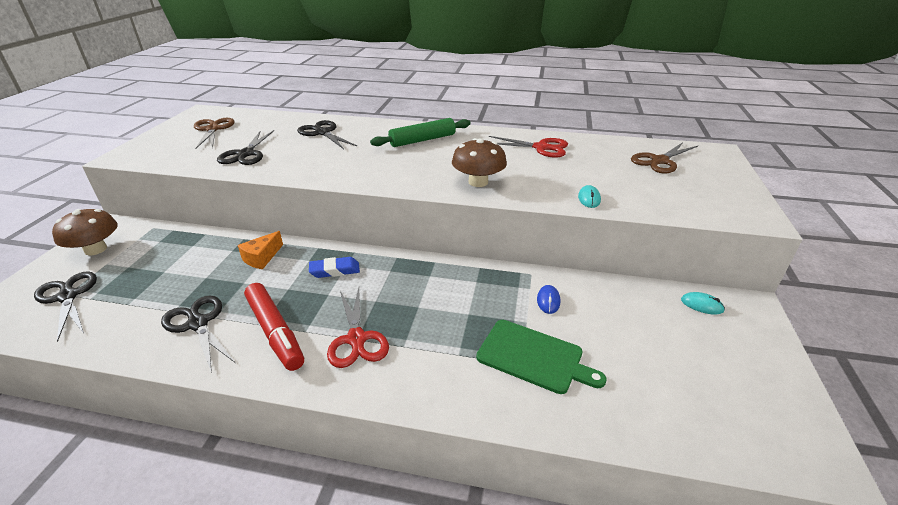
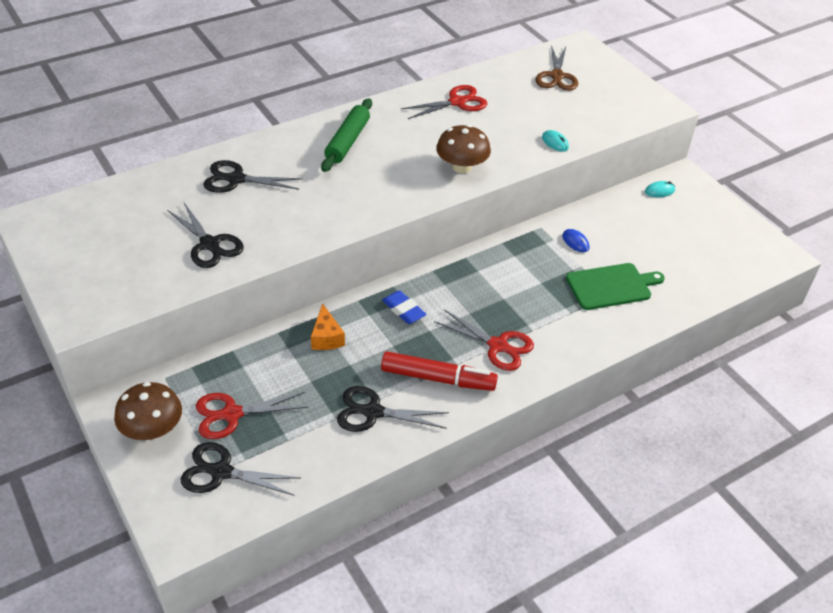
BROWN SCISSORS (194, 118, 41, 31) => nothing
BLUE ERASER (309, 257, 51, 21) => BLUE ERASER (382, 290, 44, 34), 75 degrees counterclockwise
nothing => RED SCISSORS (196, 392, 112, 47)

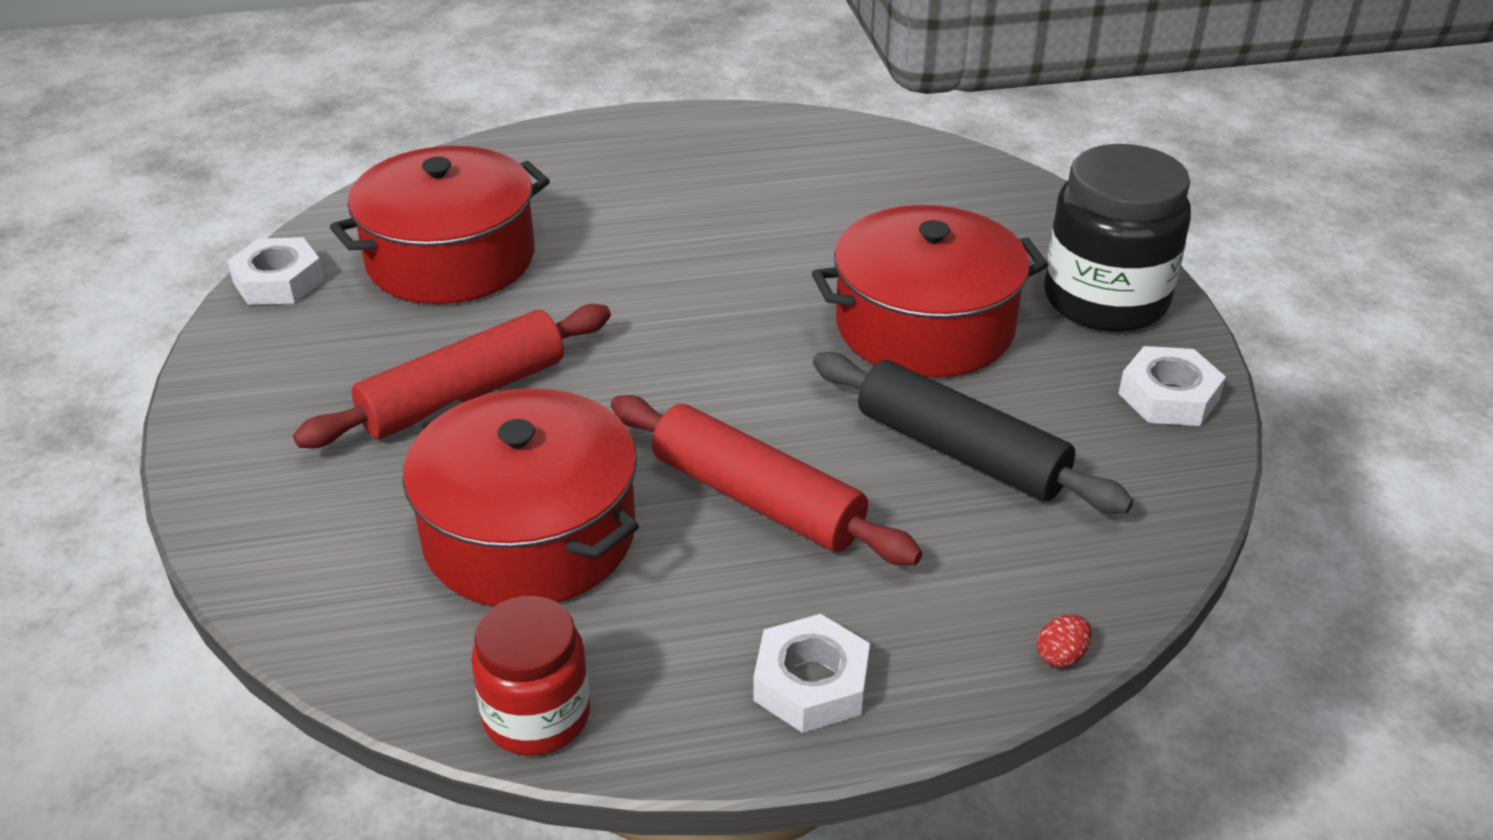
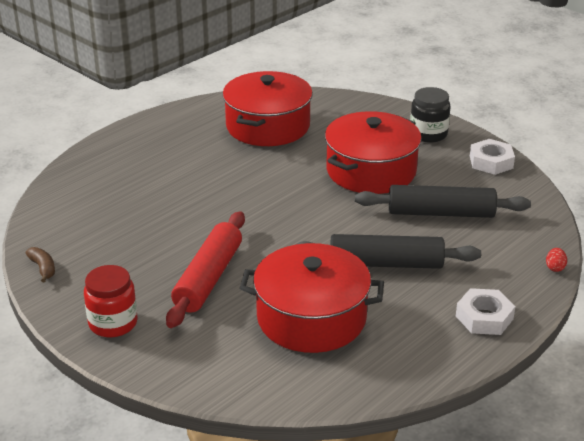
WHITE NUT (227, 237, 97, 68) => BROWN BANANA (26, 247, 29, 35)
RED POT (330, 146, 220, 158) => RED POT (222, 71, 91, 75), move
RED JAR (471, 596, 119, 160) => RED JAR (84, 265, 54, 72), move
RED ROLLING PIN (611, 395, 311, 170) => BLACK ROLLING PIN (295, 234, 186, 35)
BLACK JAR (1044, 144, 147, 188) => BLACK JAR (410, 87, 41, 56), x0.62

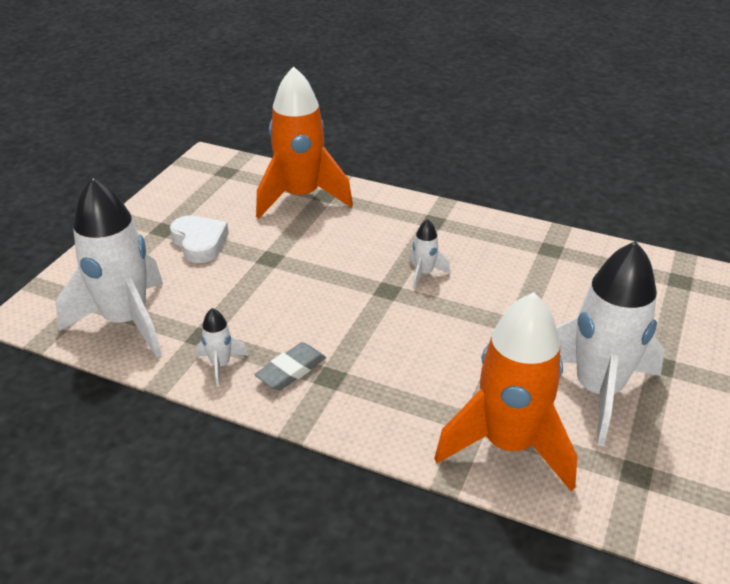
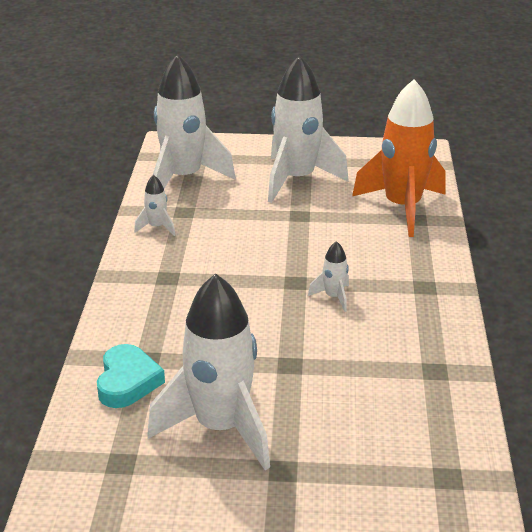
WHITE HEART (170, 216, 59, 47) => WHITE ROCKET (268, 55, 81, 148)
GREY ERASER (255, 342, 71, 49) => nothing
ORANGE ROCKET (434, 292, 143, 199) => TURQUOISE HEART (97, 344, 68, 64)

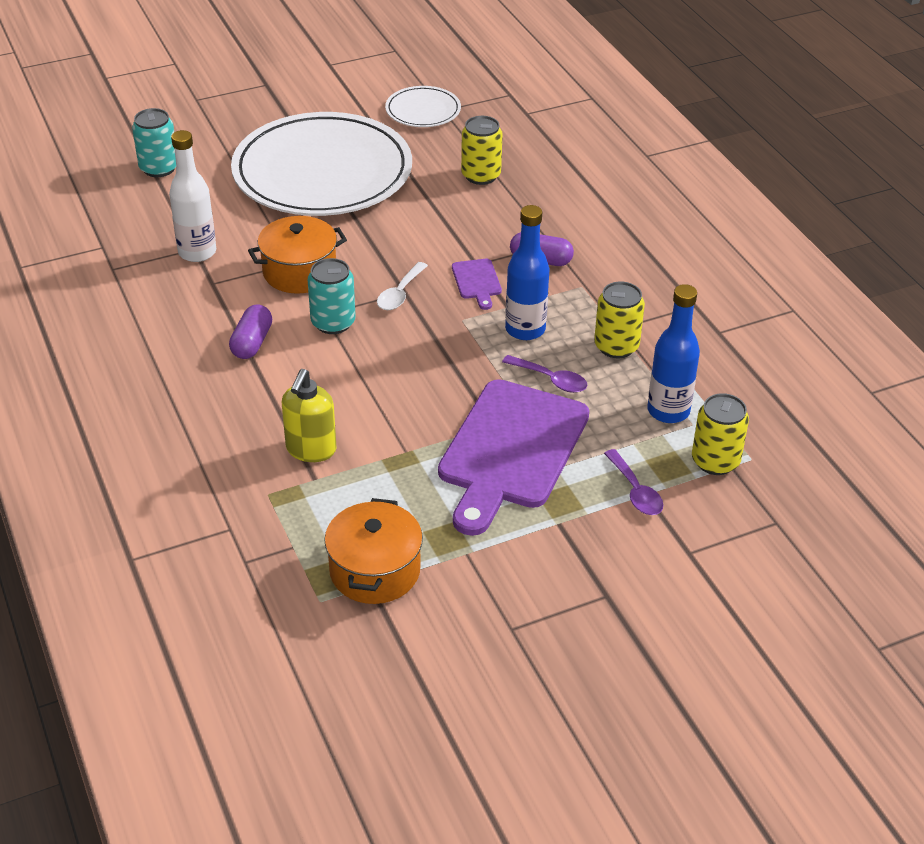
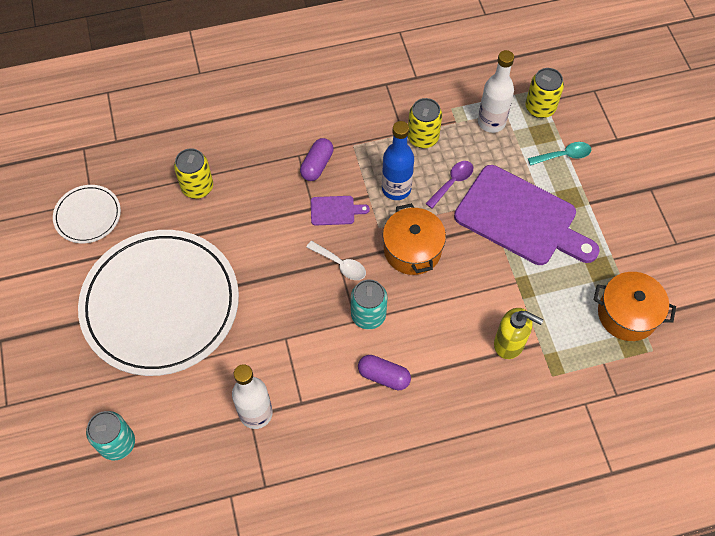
ORANGE POT (248, 216, 99, 78) => ORANGE POT (383, 203, 63, 72), move
PURPLE SPOON (604, 449, 59, 66) => TURQUOISE SPOON (528, 142, 63, 24)
BLUE BOTTLE (647, 284, 53, 139) => WHITE BOTTLE (478, 50, 36, 83)

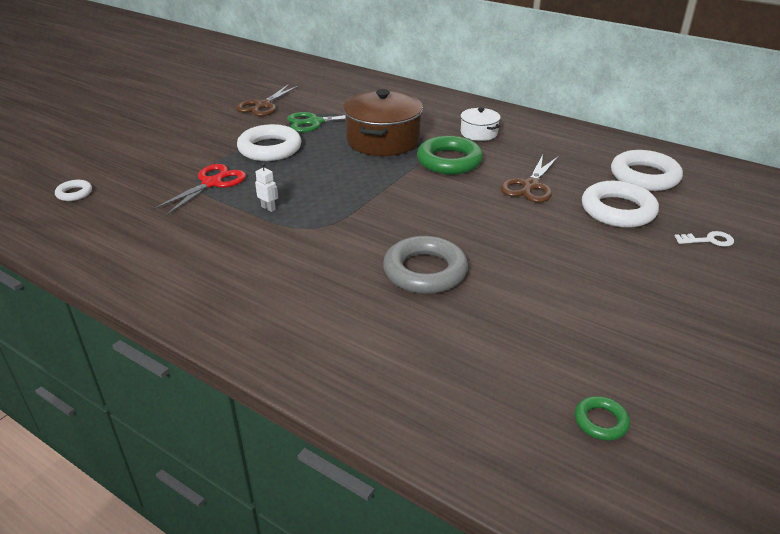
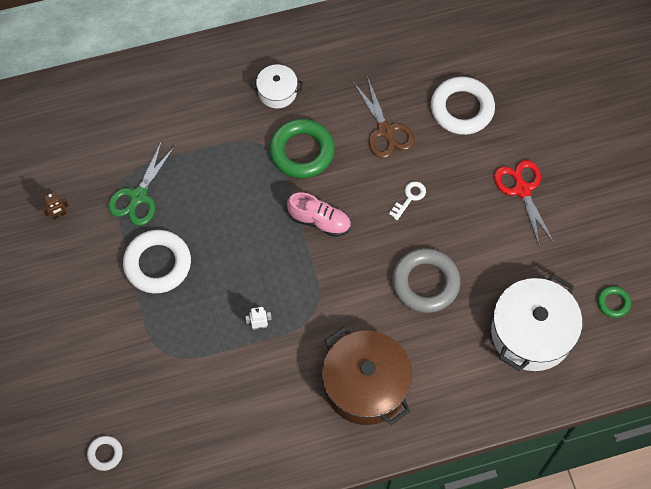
RED SCISSORS (153, 164, 93, 52) => RED SCISSORS (494, 160, 61, 87), move
BROWN SCISSORS (236, 84, 63, 32) => BROWN ROBOT (42, 192, 27, 27)
BROWN POT (343, 89, 80, 67) => BROWN POT (322, 327, 91, 98), move
WHITE RING (611, 150, 72, 41) => nothing
WHITE KEY (674, 231, 60, 16) => WHITE KEY (389, 181, 37, 39), move
nothing => PINK SHOE (287, 192, 64, 45)
nothing => WHITE POT (491, 274, 91, 97)

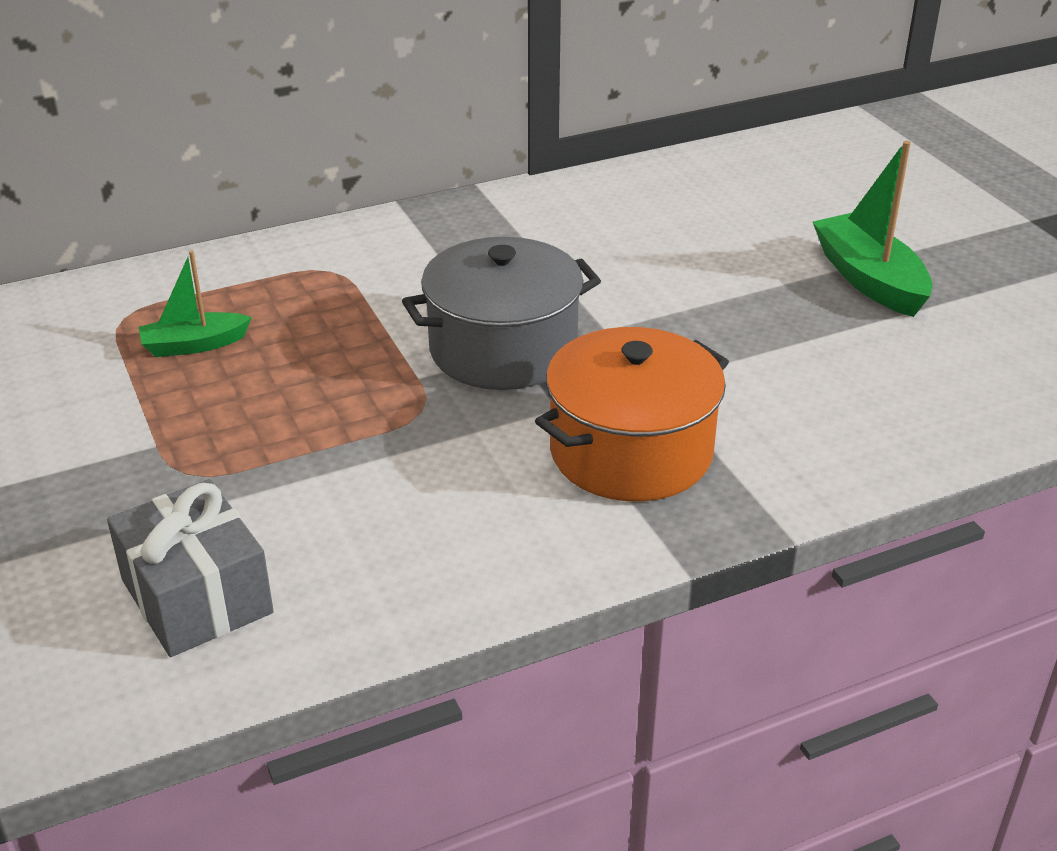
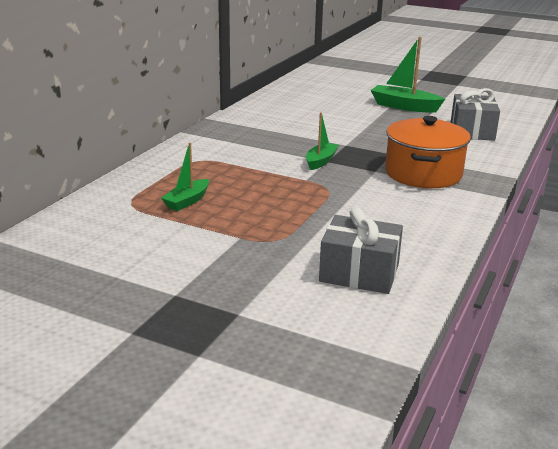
GREY POT (402, 237, 199, 153) => GREEN BOAT (306, 112, 33, 58)
nothing => GREY GIFT (451, 88, 49, 53)

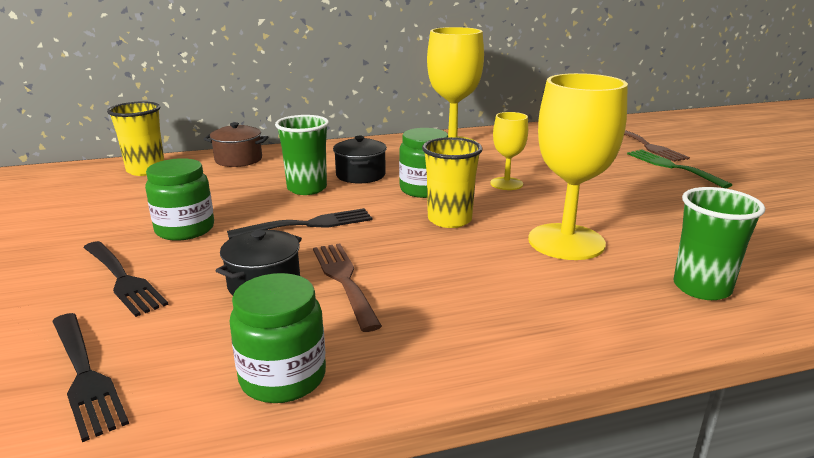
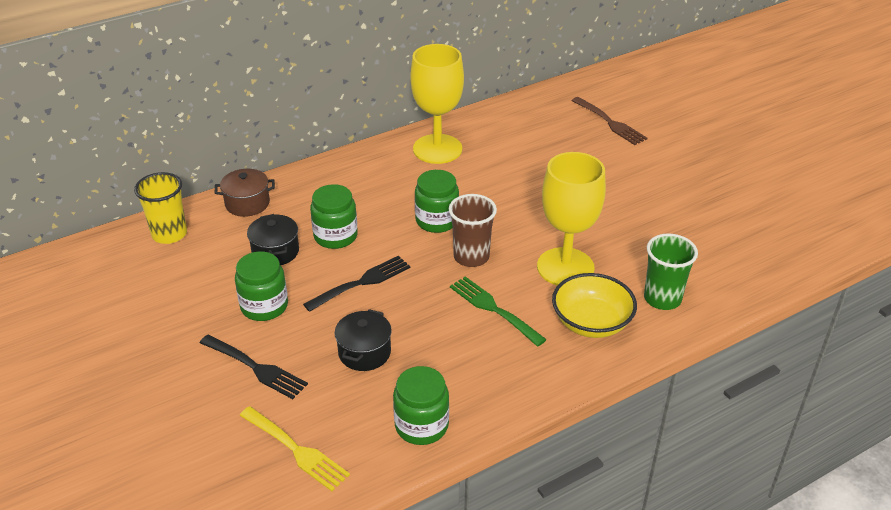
BLACK FORK (52, 313, 77, 129) => YELLOW FORK (239, 406, 111, 85)
GREEN CUP (275, 115, 54, 80) => GREEN JAR (310, 184, 48, 65)
BROWN FORK (313, 243, 69, 89) => nothing
BLACK POT (333, 136, 54, 47) => BLACK POT (247, 214, 52, 51), move
YELLOW CUP (422, 137, 61, 91) => BROWN CUP (449, 194, 48, 73)
YELLOW GOBLET (490, 112, 38, 78) => nothing
GREEN FORK (627, 149, 105, 39) => GREEN FORK (450, 276, 97, 70), move
nothing => YELLOW BOWL (552, 273, 85, 65)

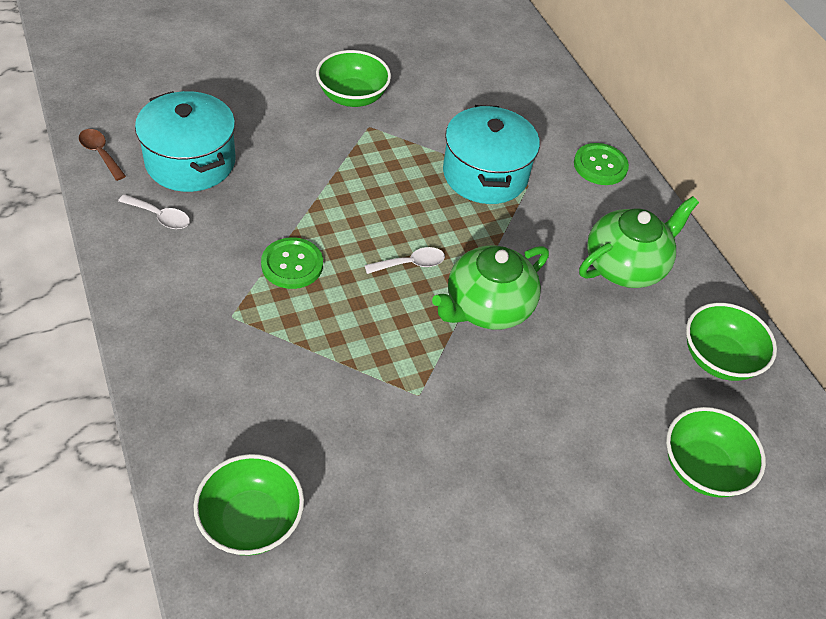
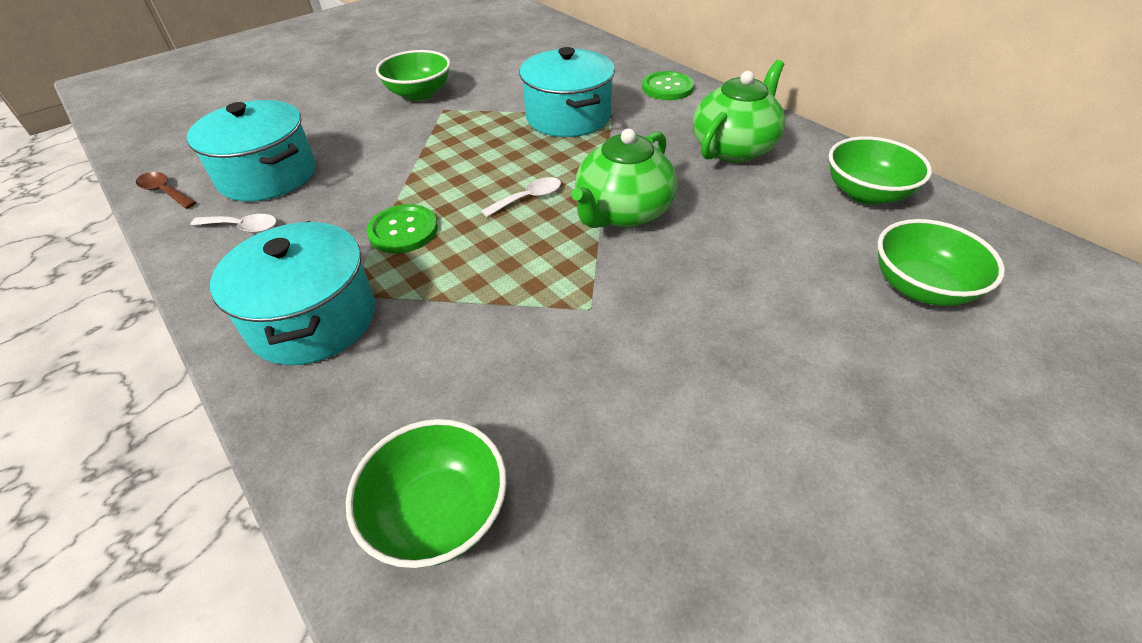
nothing => TURQUOISE POT (210, 221, 165, 144)

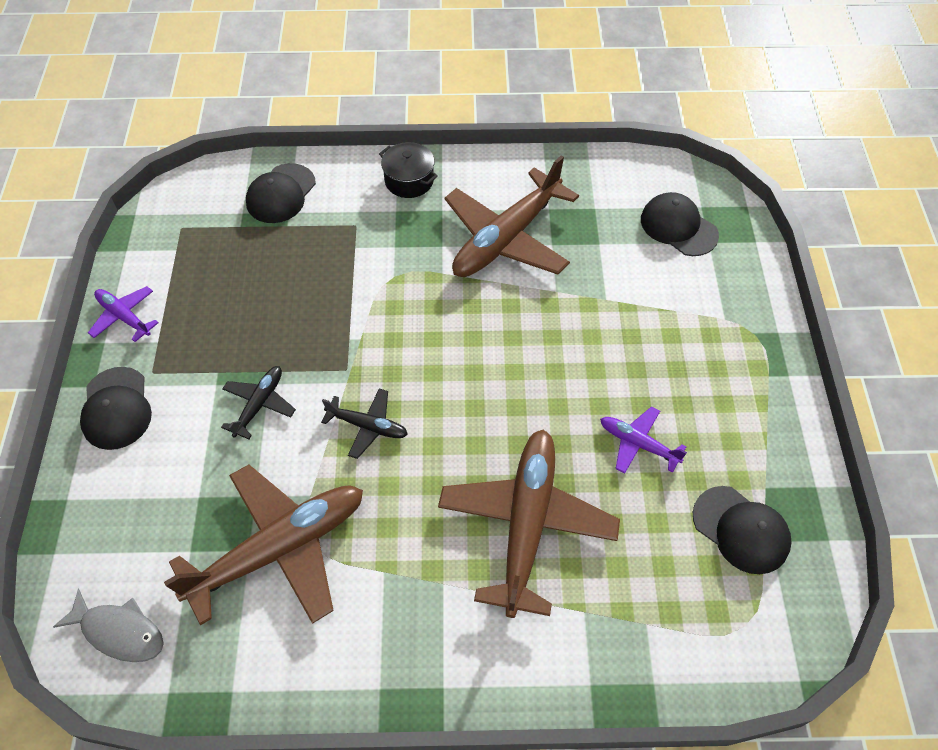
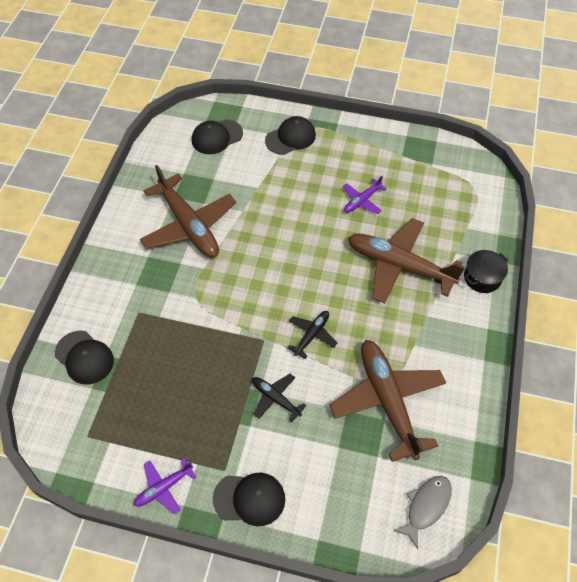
BLACK POT (379, 142, 59, 56) => BLACK POT (464, 250, 44, 43), move
BLACK CAP (693, 486, 99, 88) => BLACK CAP (265, 116, 51, 39), move

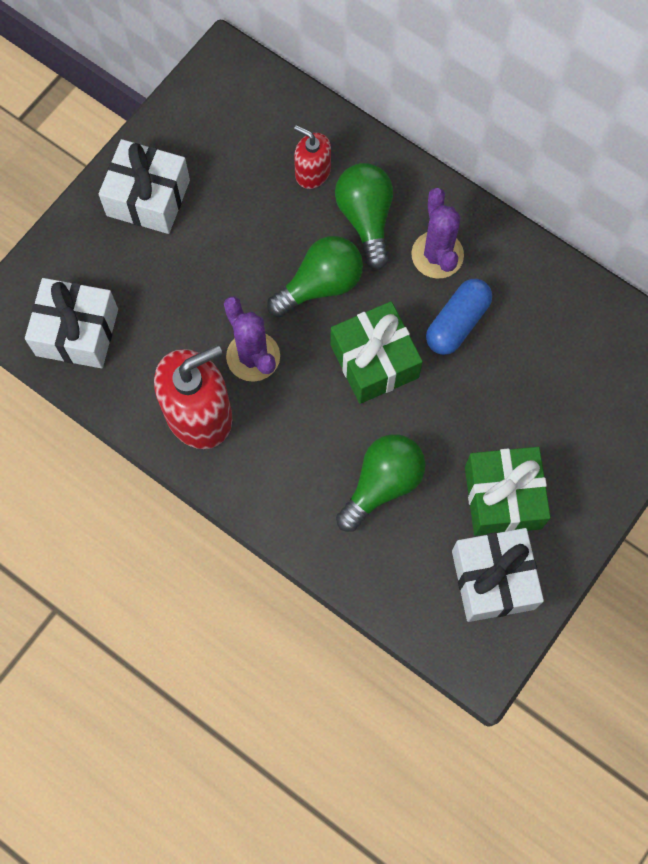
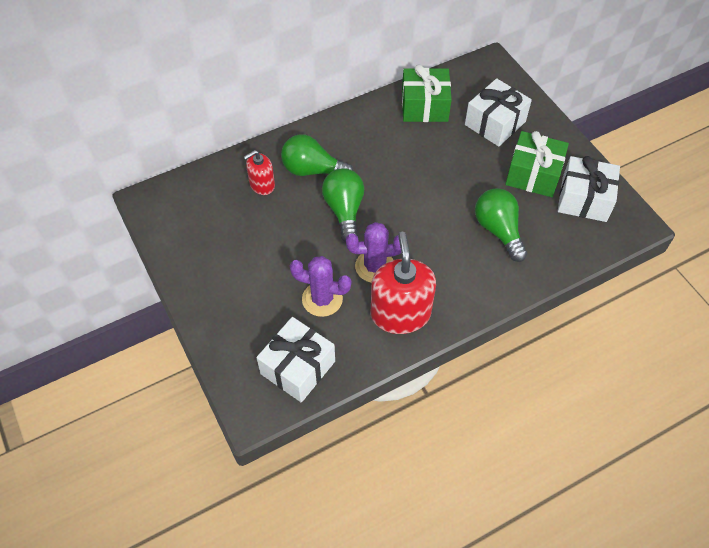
WHITE GIFT (99, 139, 91, 95) => WHITE GIFT (465, 78, 67, 69), move
GREEN GIFT (330, 301, 93, 103) => GREEN GIFT (402, 65, 50, 57), move
PURPLE CACTUS (411, 188, 53, 91) => PURPLE CACTUS (290, 256, 61, 61), move
BLUE CAPSULE (426, 279, 66, 76) => nothing

